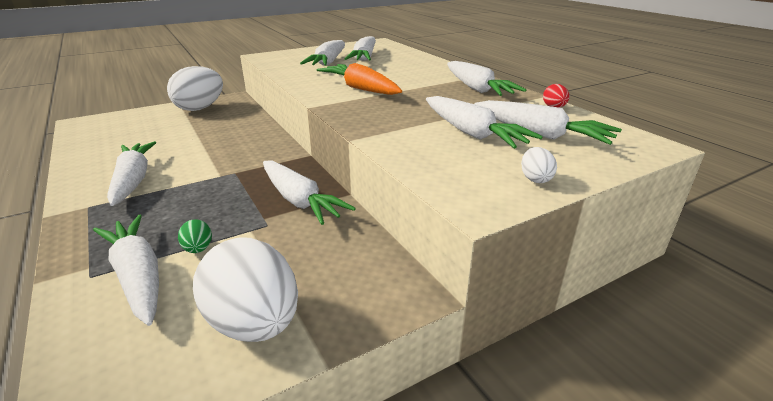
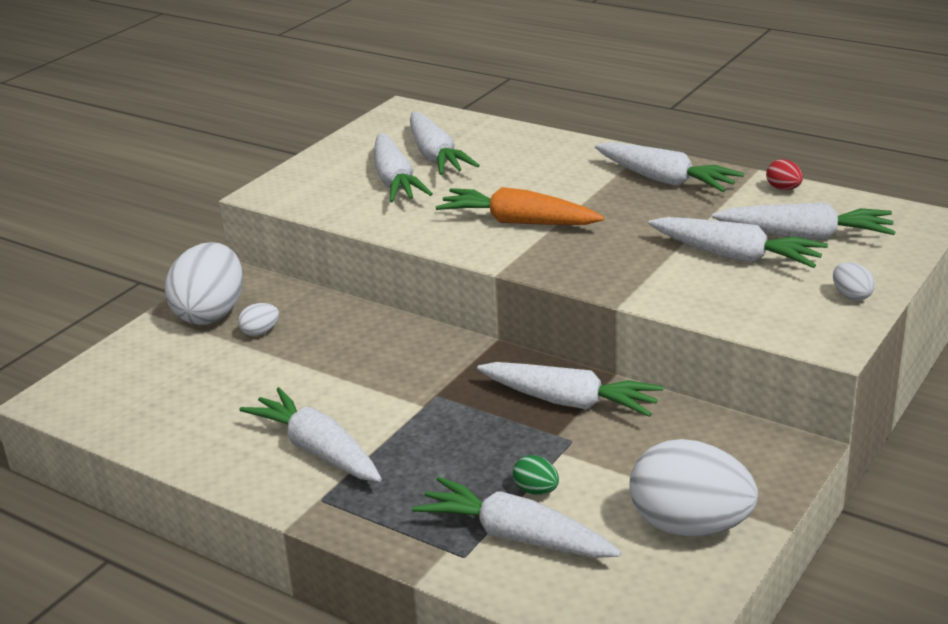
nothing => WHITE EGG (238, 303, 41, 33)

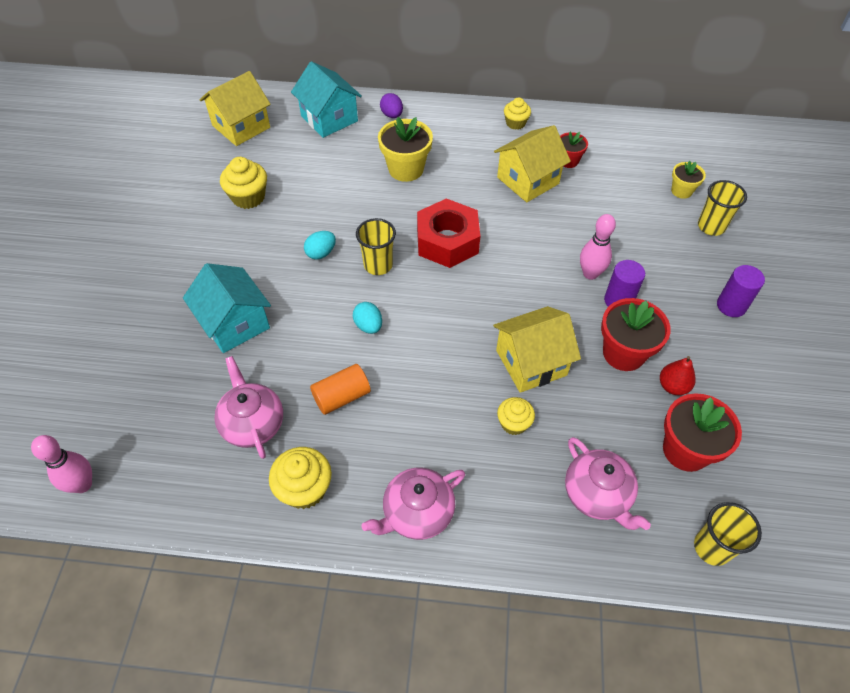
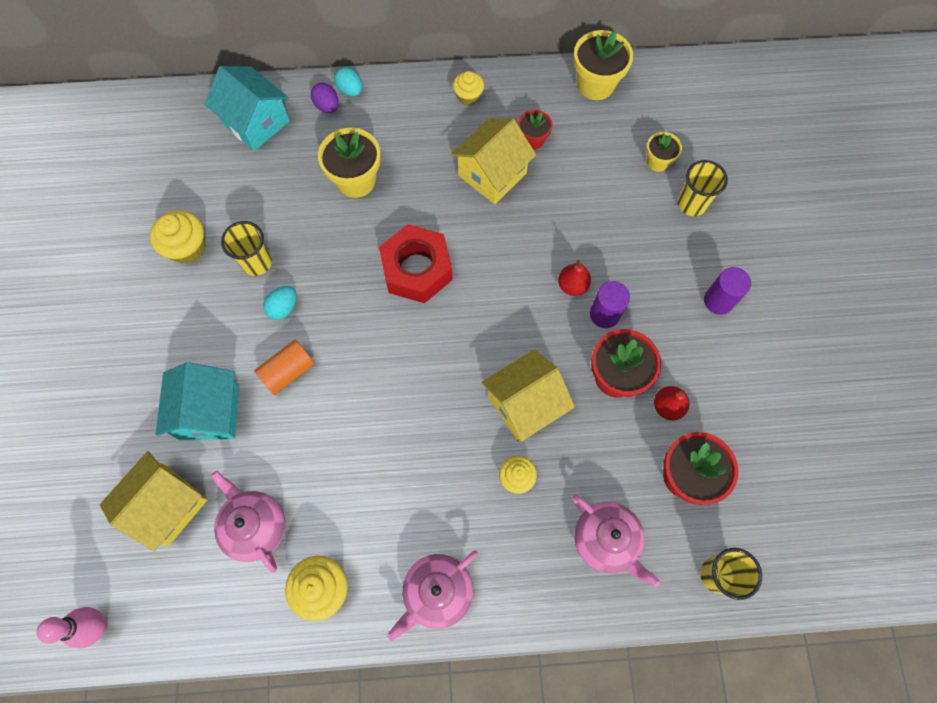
TURQUOISE HOUSE (183, 263, 88, 90) => TURQUOISE HOUSE (156, 362, 83, 78), 45 degrees clockwise
YELLOW HOUSE (199, 71, 72, 75) => YELLOW HOUSE (100, 451, 108, 101), move
ORANGE CYLINDER (310, 364, 61, 51) => ORANGE CYLINDER (254, 340, 61, 55), move
TURQUOISE EGG (353, 302, 29, 32) => TURQUOISE EGG (334, 67, 29, 30), move
YELLOW CUP (356, 218, 40, 57) => YELLOW CUP (221, 221, 51, 55), move
PINK BOWLING PIN (580, 214, 36, 66) => RED PEAR (558, 260, 33, 36)
nothing => YELLOW FLOWER POT (574, 30, 59, 70)

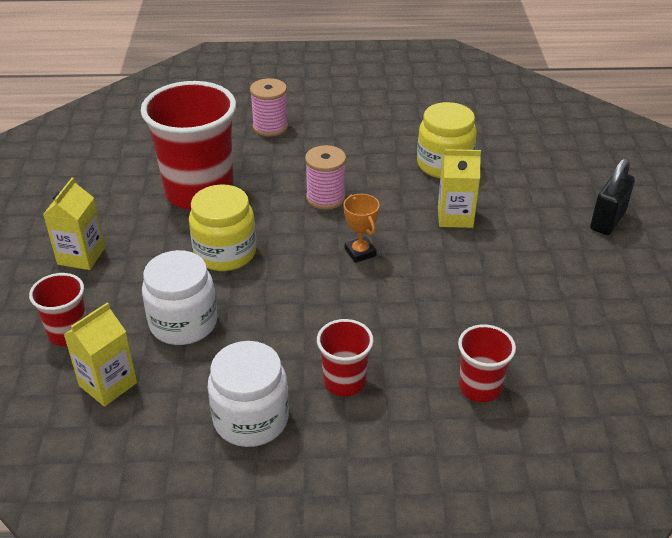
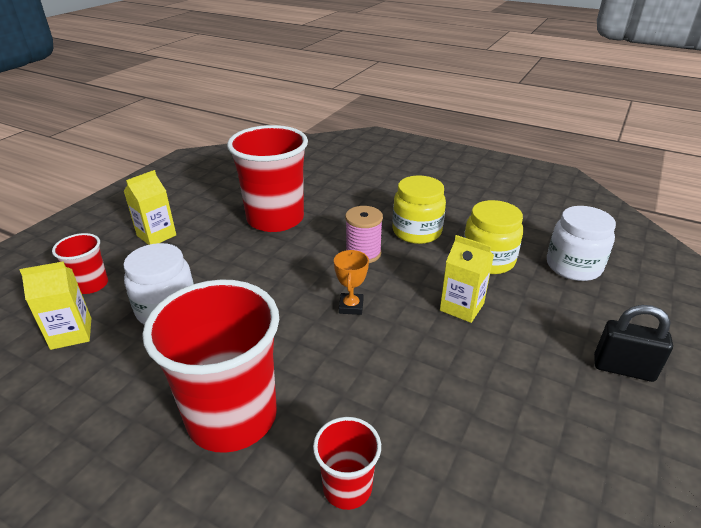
YELLOW JAR (189, 184, 67, 87) => YELLOW JAR (393, 175, 53, 69), move
WHITE JAR (208, 341, 81, 106) => WHITE JAR (547, 206, 69, 75), move
PINK SPOOL (250, 78, 38, 59) => nothing
RED CUP (317, 319, 57, 77) => RED CUP (142, 279, 137, 174), x2.05
BLACK PADLOCK (590, 158, 45, 77) => BLACK PADLOCK (594, 305, 79, 77), 45 degrees clockwise

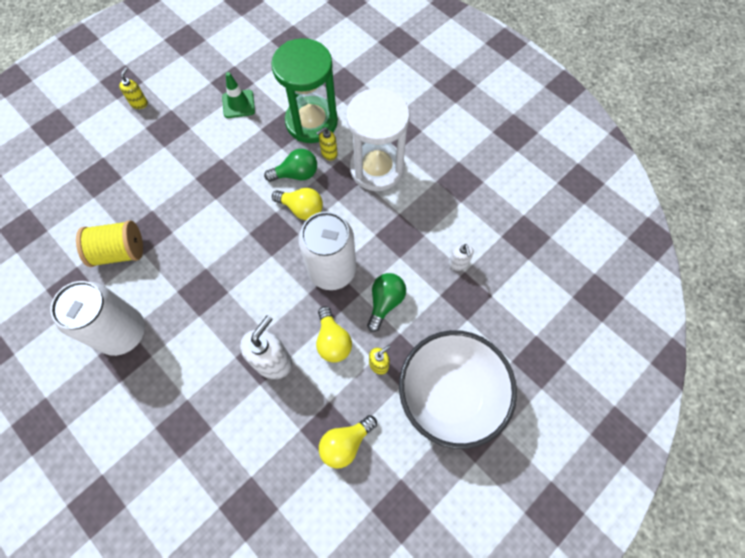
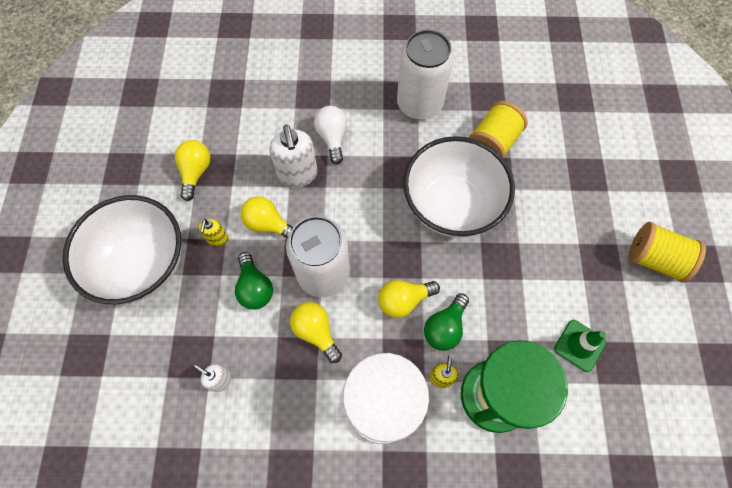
YELLOW SOAP DISPENSER (119, 67, 29, 42) => YELLOW SPOOL (629, 222, 77, 61)
nothing => YELLOW LIGHT BULB (290, 302, 52, 61)
nothing => WHITE LIGHT BULB (314, 106, 33, 59)
nothing => WHITE BOWL (403, 136, 112, 102)

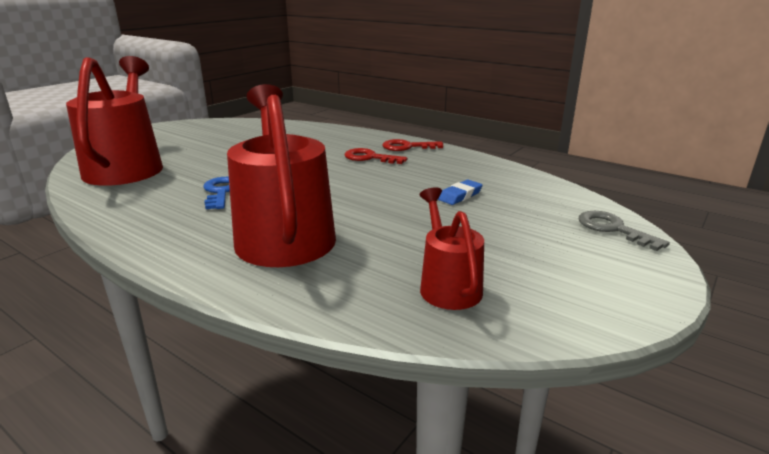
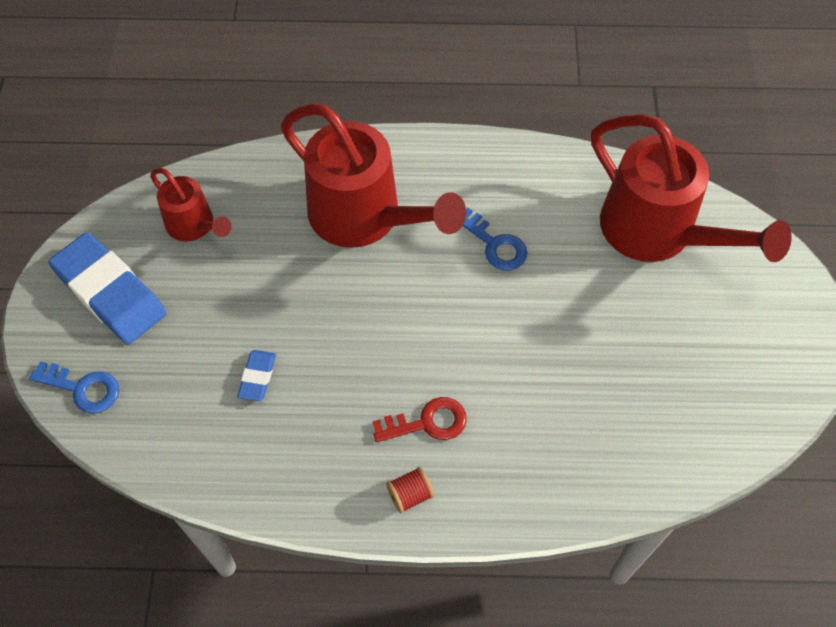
RED KEY (382, 139, 61, 12) => RED SPOOL (386, 467, 48, 46)
GREY KEY (579, 211, 91, 40) => BLUE KEY (29, 361, 90, 52)
nothing => BLUE ERASER (48, 232, 119, 113)

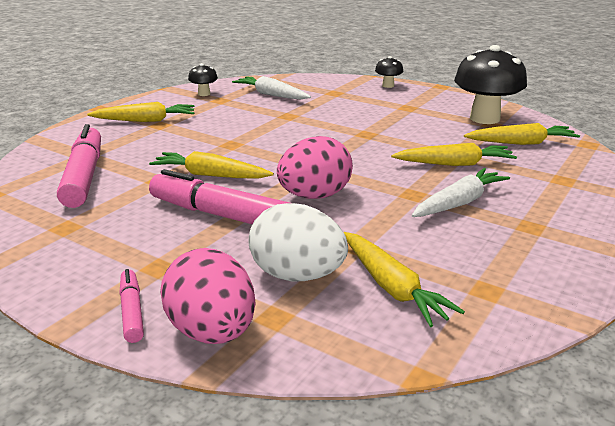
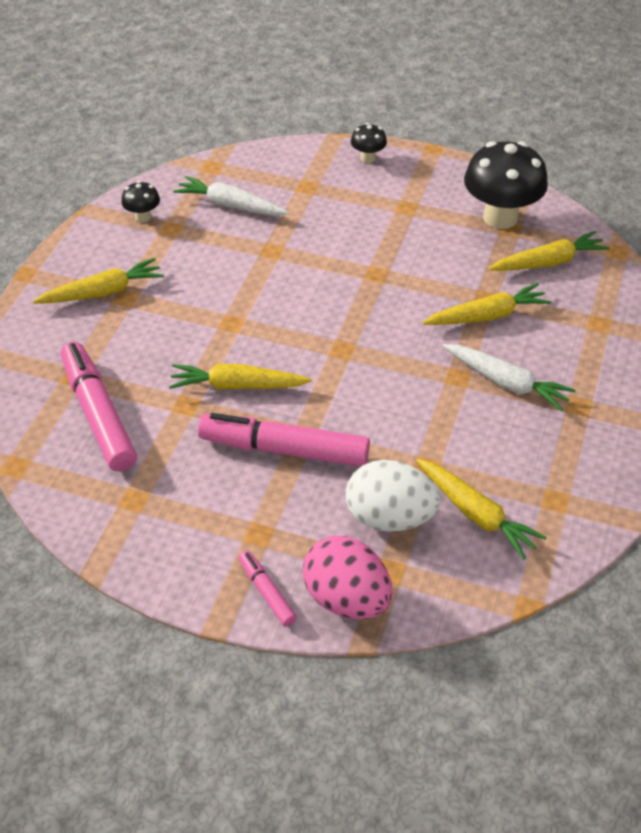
PINK EGG (277, 136, 76, 63) => nothing
WHITE CARROT (412, 168, 98, 49) => WHITE CARROT (442, 344, 134, 67), 90 degrees clockwise

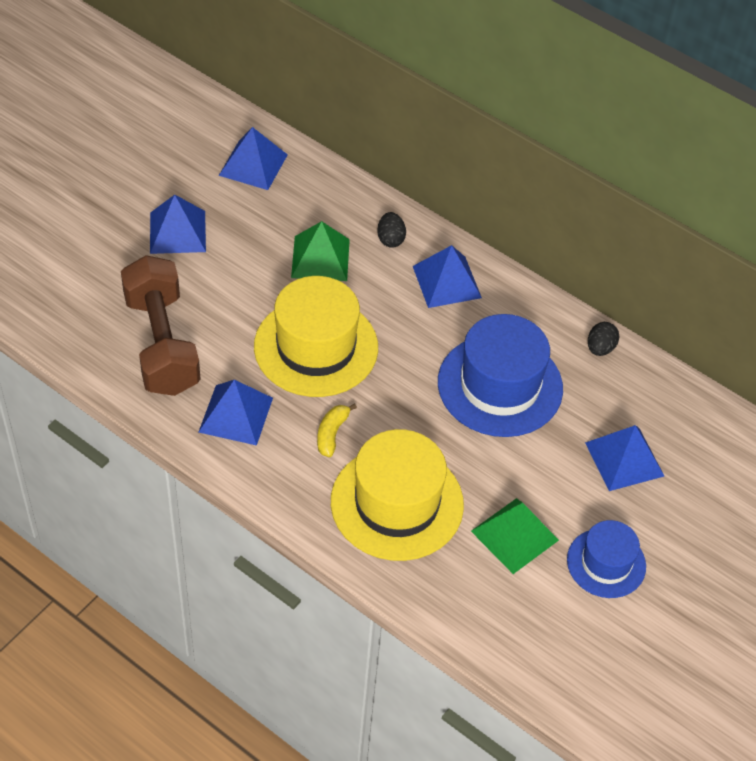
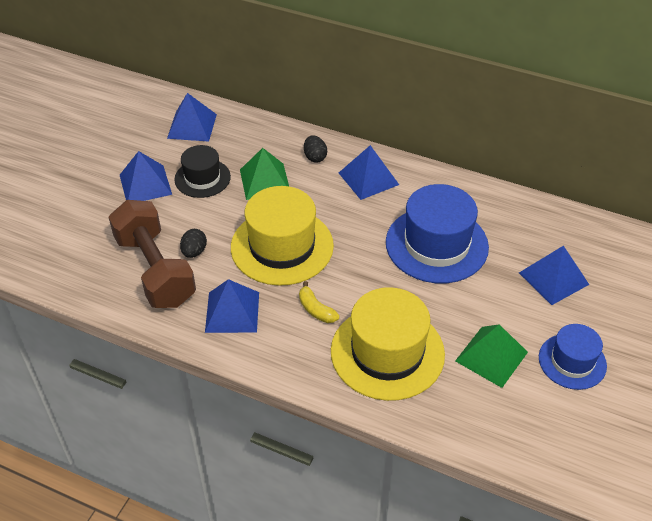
YELLOW BANANA (317, 403, 40, 54) => YELLOW BANANA (299, 281, 41, 42), 45 degrees counterclockwise
BLACK EGG (588, 322, 31, 34) => BLACK EGG (180, 229, 27, 29), move
nothing => BLACK HAT (174, 145, 57, 53)

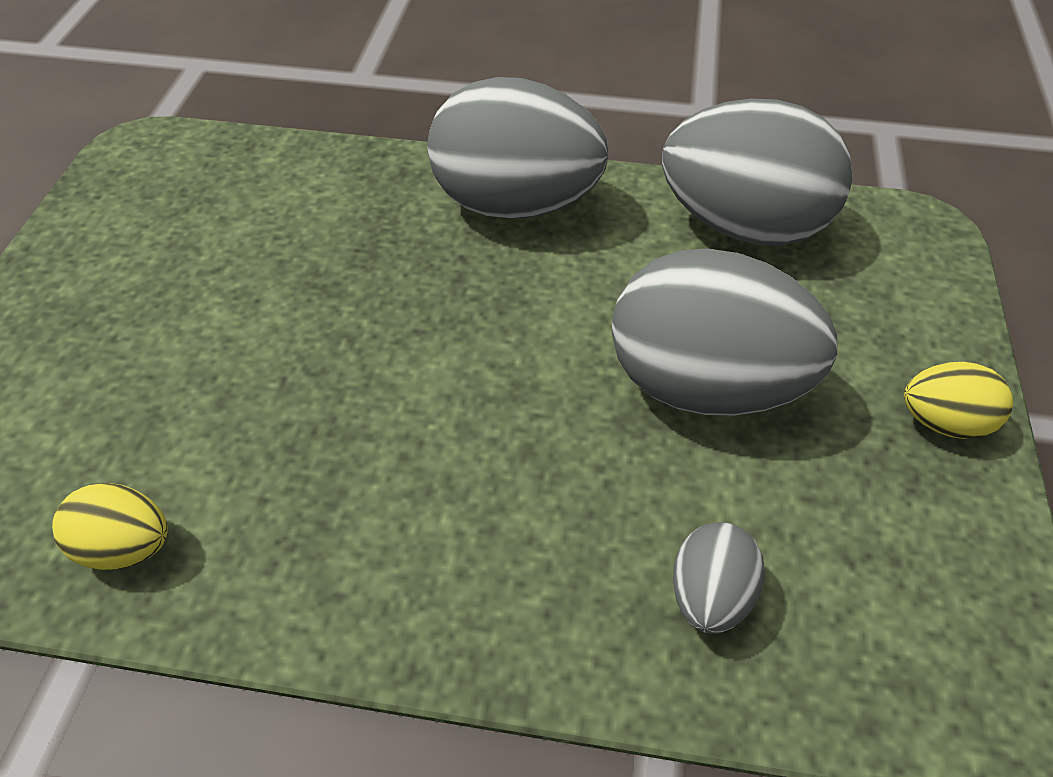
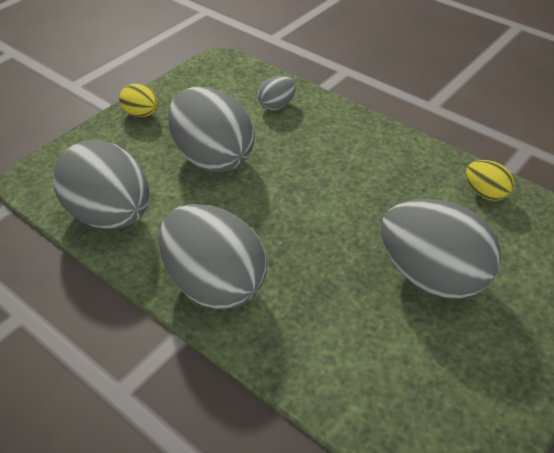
nothing => GREY EGG (380, 199, 121, 100)

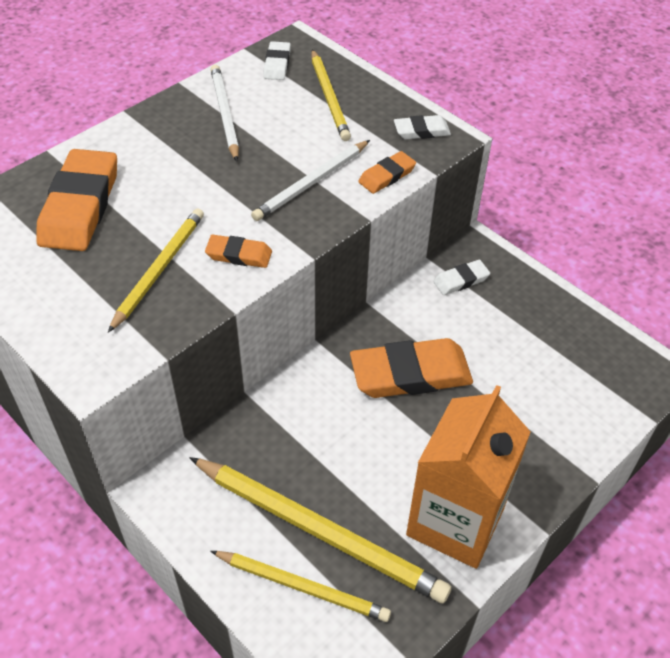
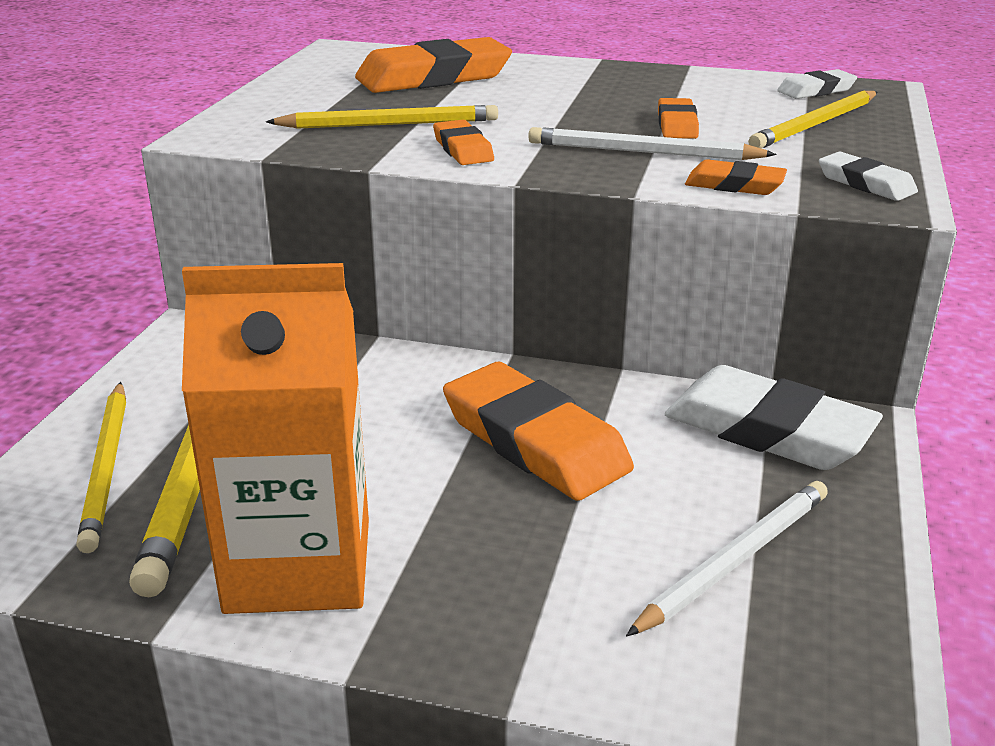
WHITE PENCIL (211, 65, 28, 97) => WHITE PENCIL (626, 481, 202, 156), move
WHITE ERASER (433, 260, 57, 35) => WHITE ERASER (665, 365, 218, 105), x2.02
nothing => ORANGE ERASER (658, 98, 41, 41)

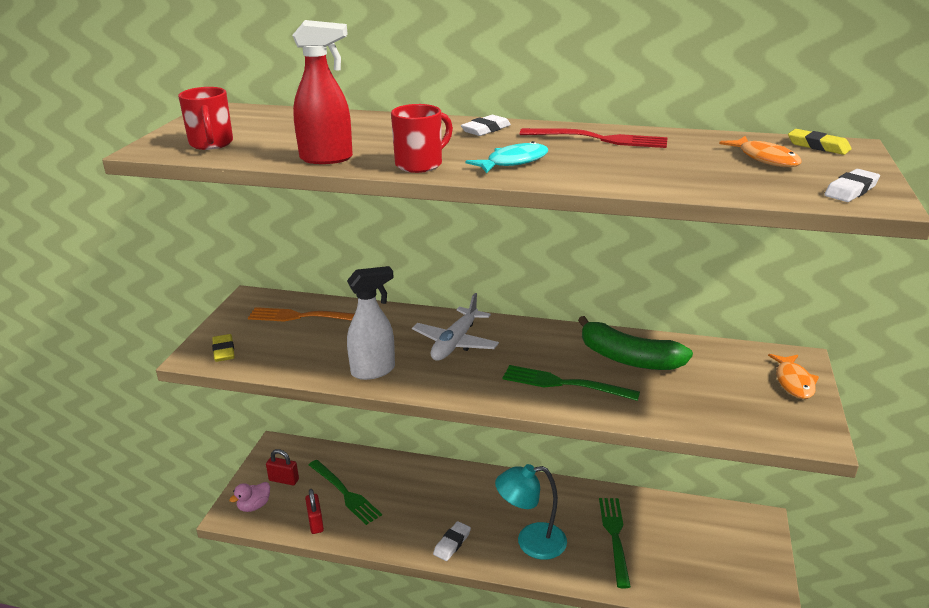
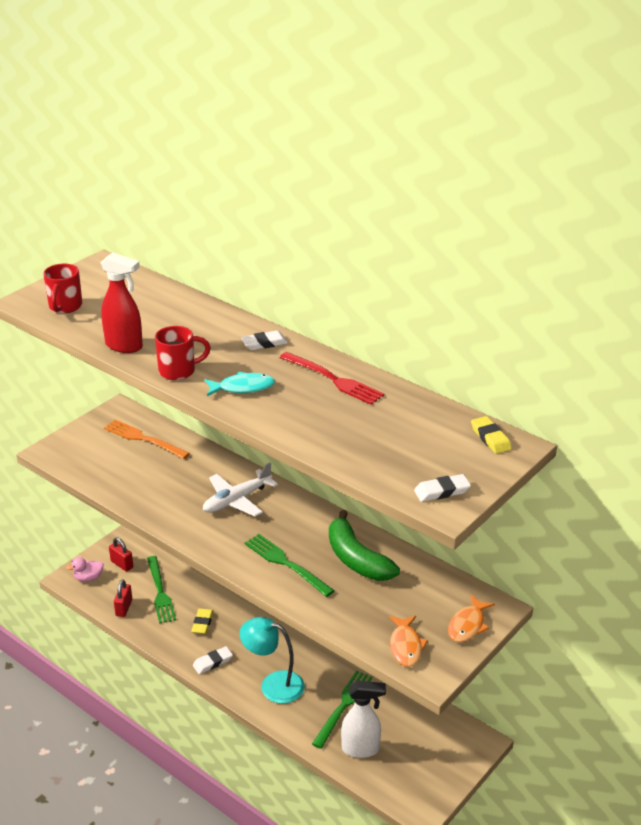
YELLOW ERASER (212, 334, 23, 28) => YELLOW ERASER (191, 608, 22, 26), move
WHITE SPRAY BOTTLE (347, 266, 48, 114) => WHITE SPRAY BOTTLE (341, 680, 45, 78), move
ORANGE FISH (719, 136, 83, 31) => ORANGE FISH (389, 616, 39, 51), move

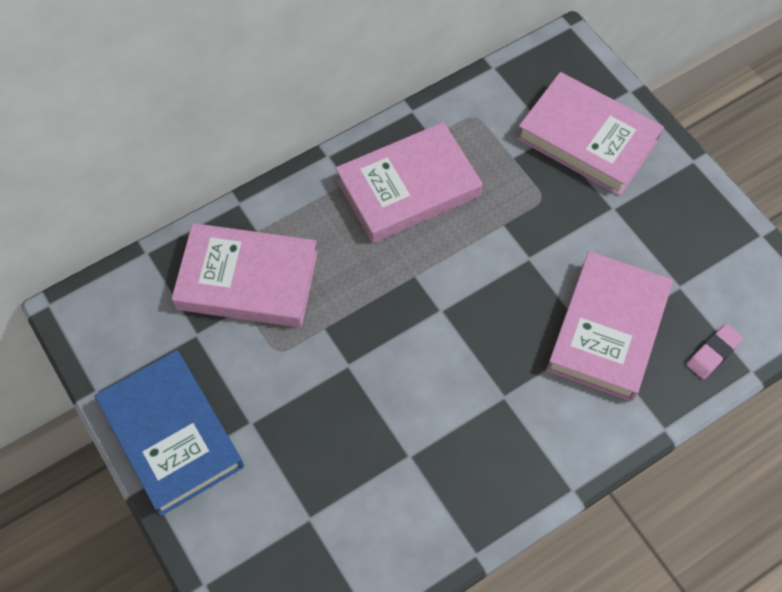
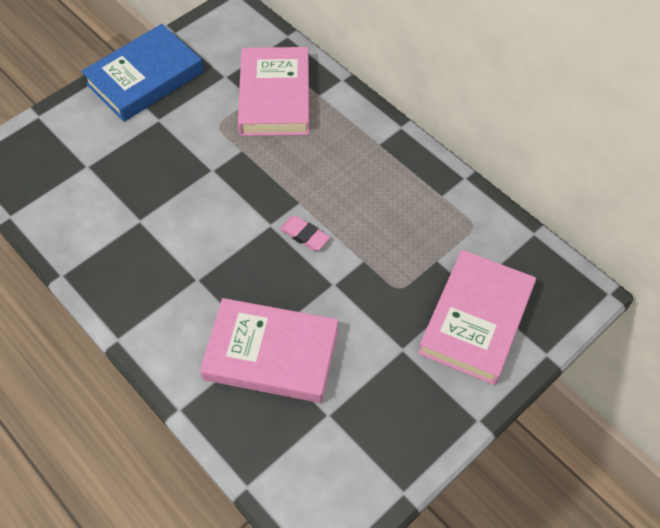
PINK BOOK (335, 122, 148, 121) => nothing
PINK ERASER (686, 324, 57, 55) => PINK ERASER (280, 216, 50, 35), move

